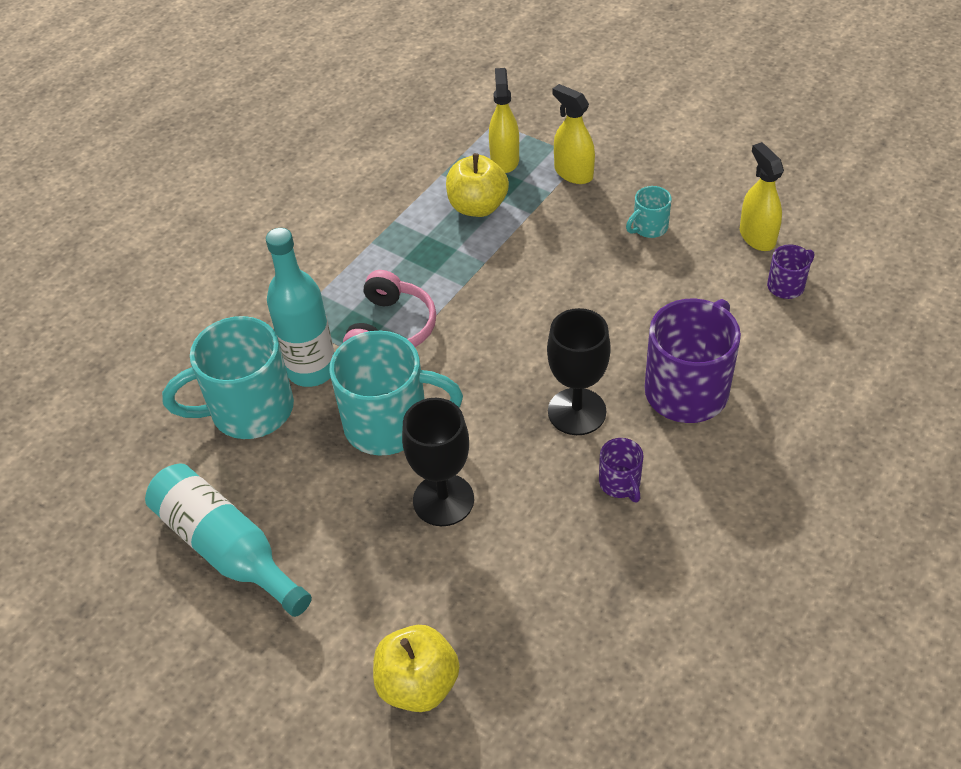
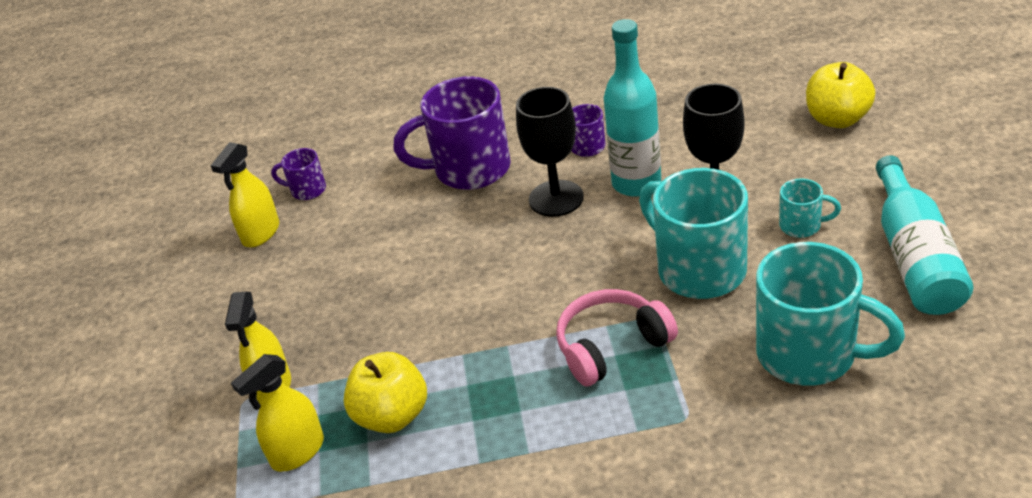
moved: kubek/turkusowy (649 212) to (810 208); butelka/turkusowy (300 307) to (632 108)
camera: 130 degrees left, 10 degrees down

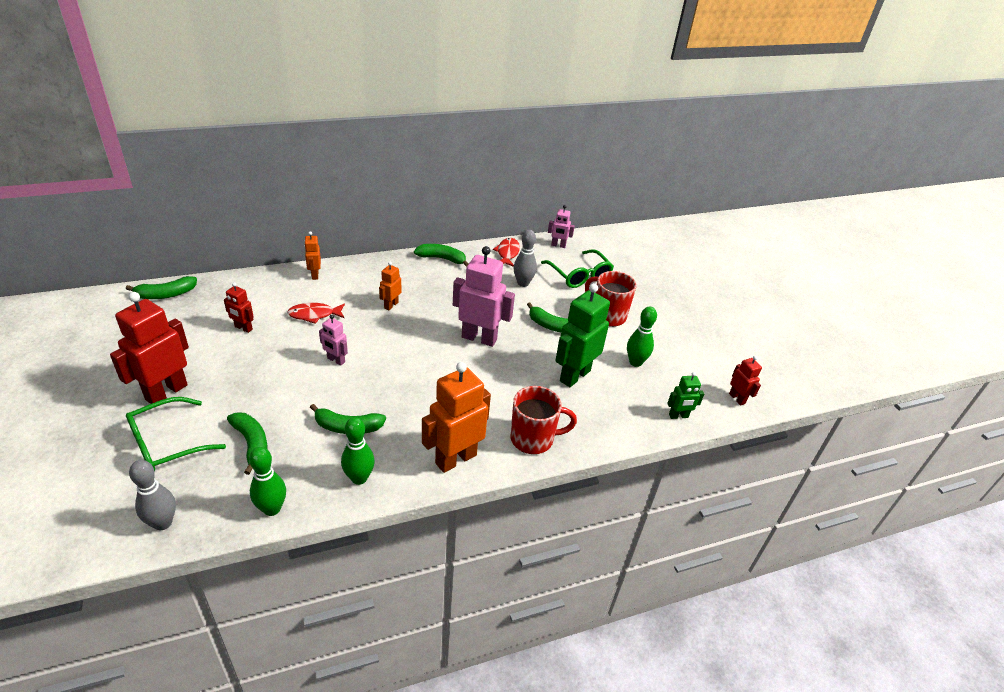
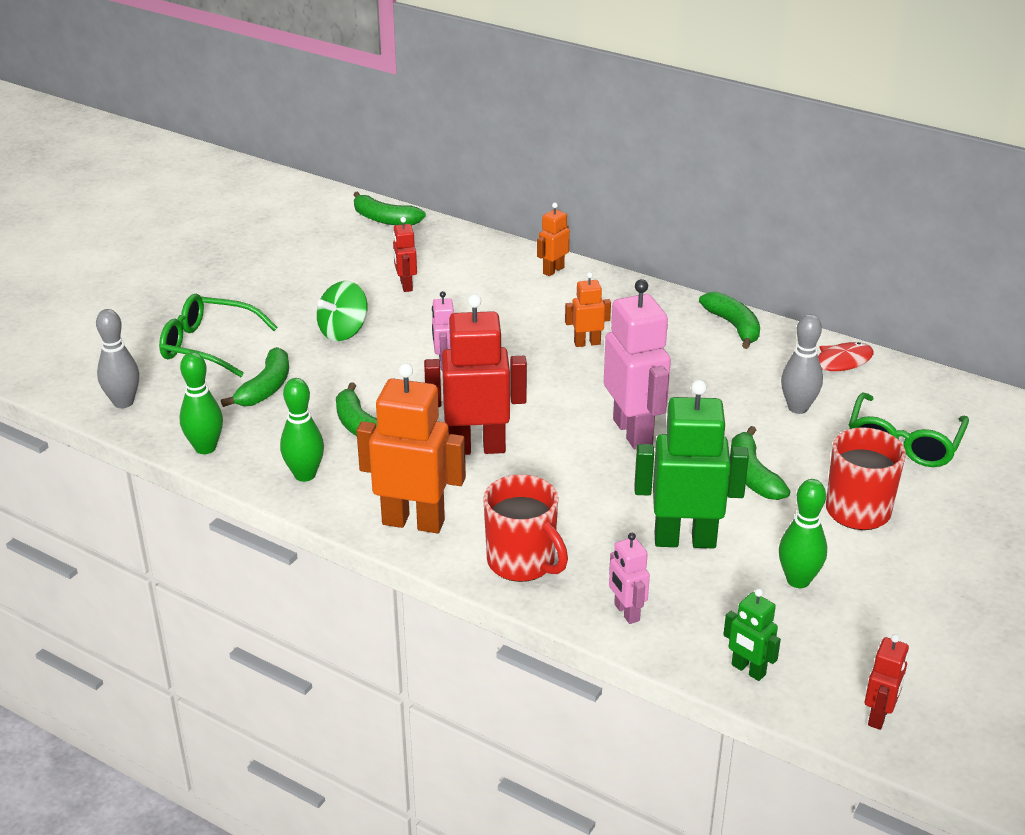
removed: ryba/czerwony (316 313)
added: bączek/zielony (342 311)
moved: robot/różowy (561 226) to (629 578); robot/czerwony (149 348) to (475 374)
camera: 55 degrees right, 5 degrees down

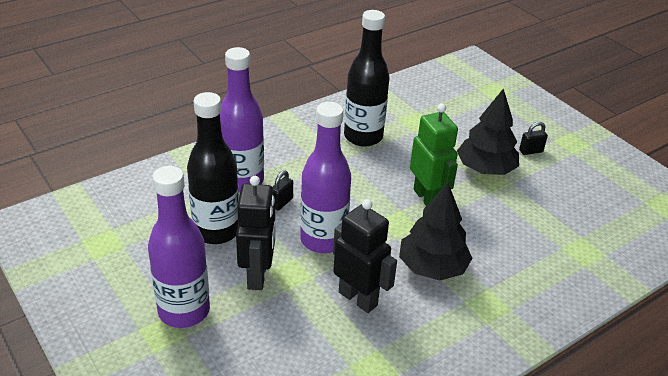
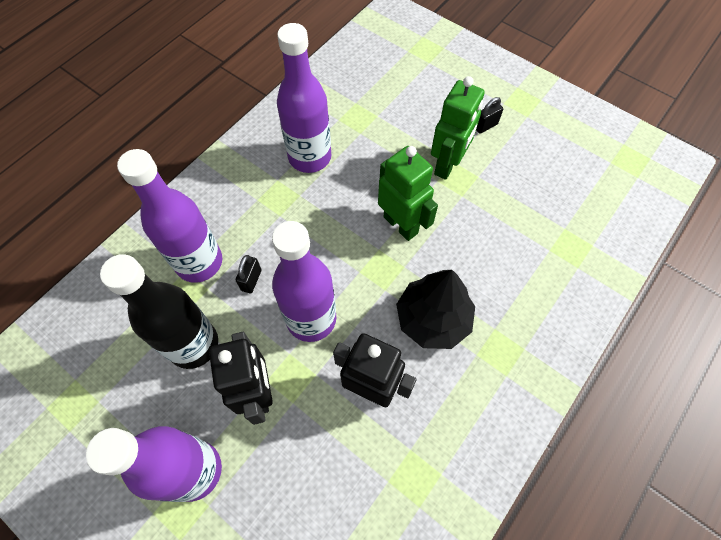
replaced: drzewko/czarny (488 131) to robot/zielony (458 128)
recoloured: butelka/czarny (367 78) to butelka/fioletowy (304 98)
camera: 15 degrees left, 25 degrees up

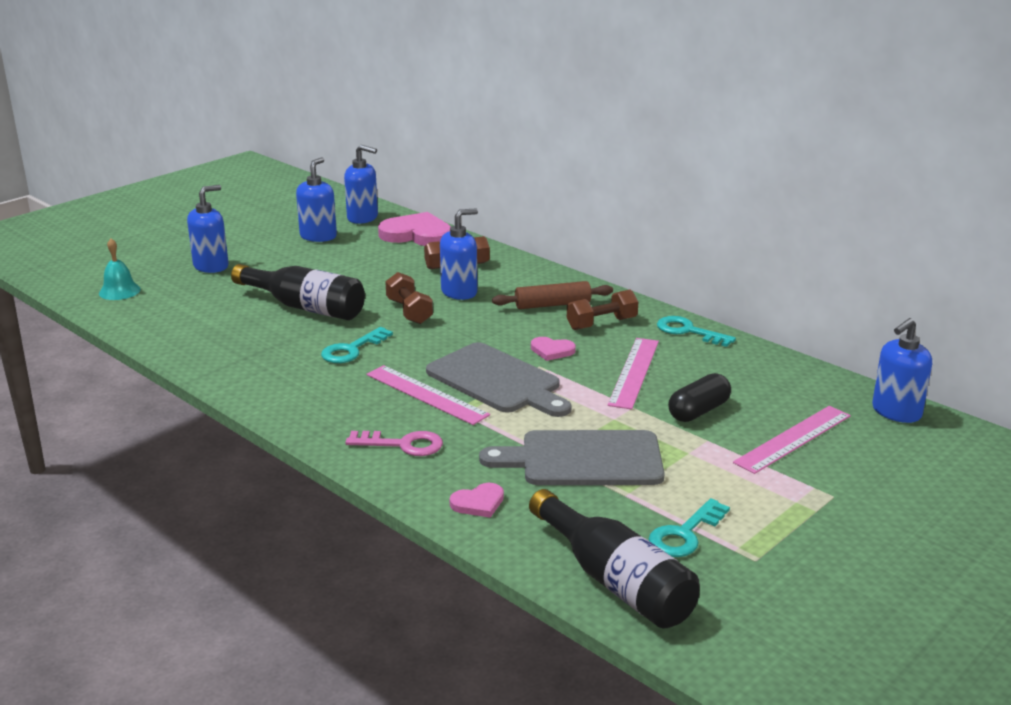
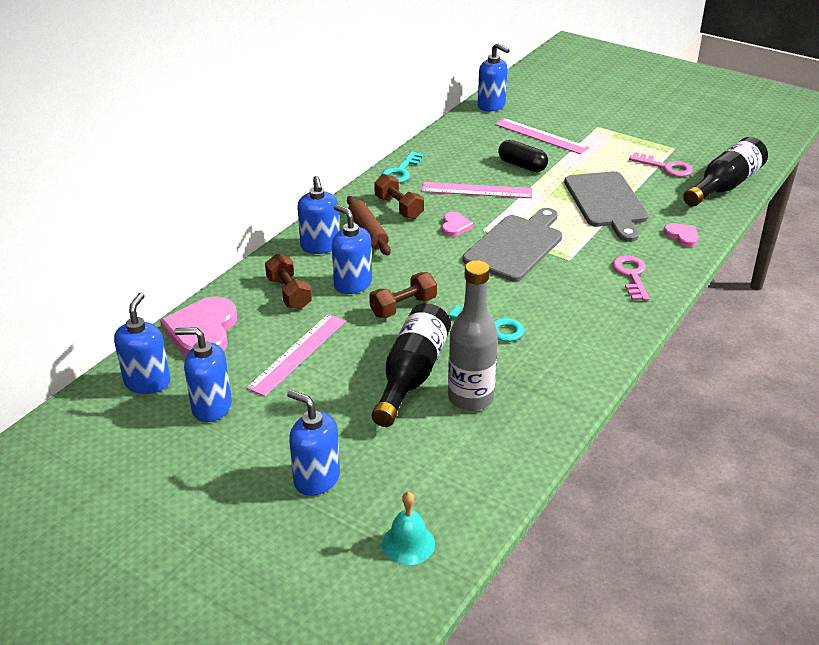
added: dozownik mydła/niebieski (318 215); butelka/szary (473 335)
moved: linijka/różowy (428 395) to (296 355)
recoloured: klucz/turkusowy (689 527) to klucz/różowy (661 164)
camera: 100 degrees left, 10 degrees up

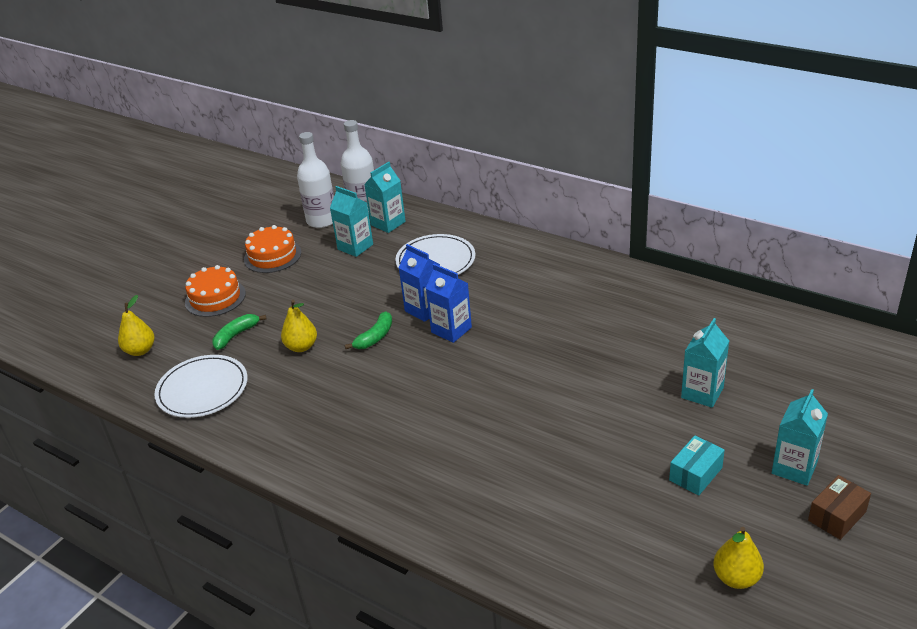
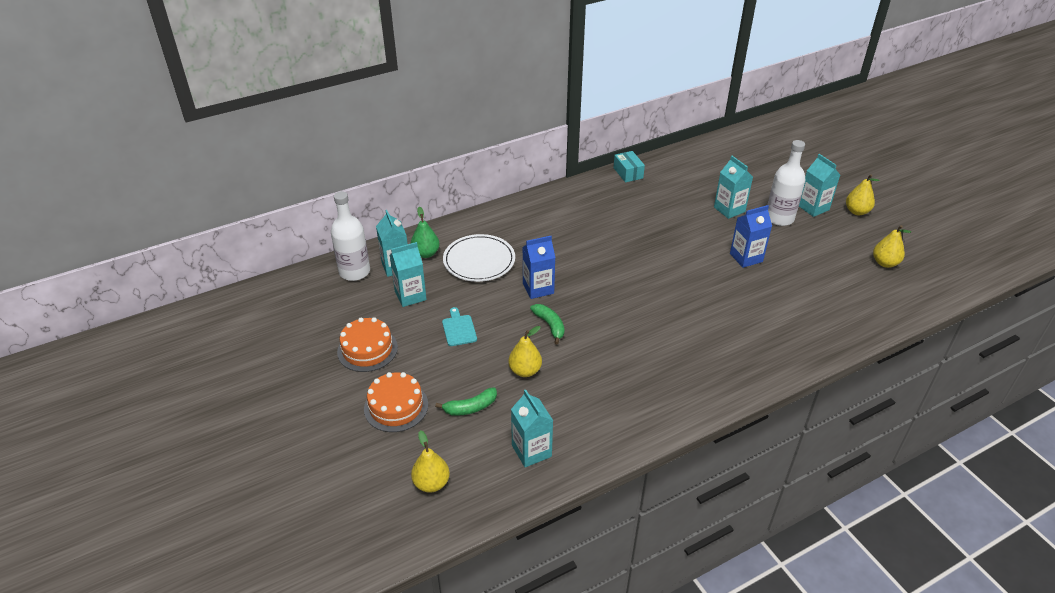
added: gruszka/zielony (425 232); deska do krojenia/turkusowy (459 326)
moved: butelka/biały (315 180) to (786 183); karton mleka/niebieski (449 303) to (751 236); pudełko/turkusowy (697 465) to (629 167)
replaced: talerz/biały (201 386) to karton mleka/turkusowy (532 428); pudełko/brązowy (839 507) to gruszka/żółty (862 194)
turned: banan/zielony (239 332) = (466 401) 90 degrees counterclockwise
camera: 65 degrees left, 5 degrees up

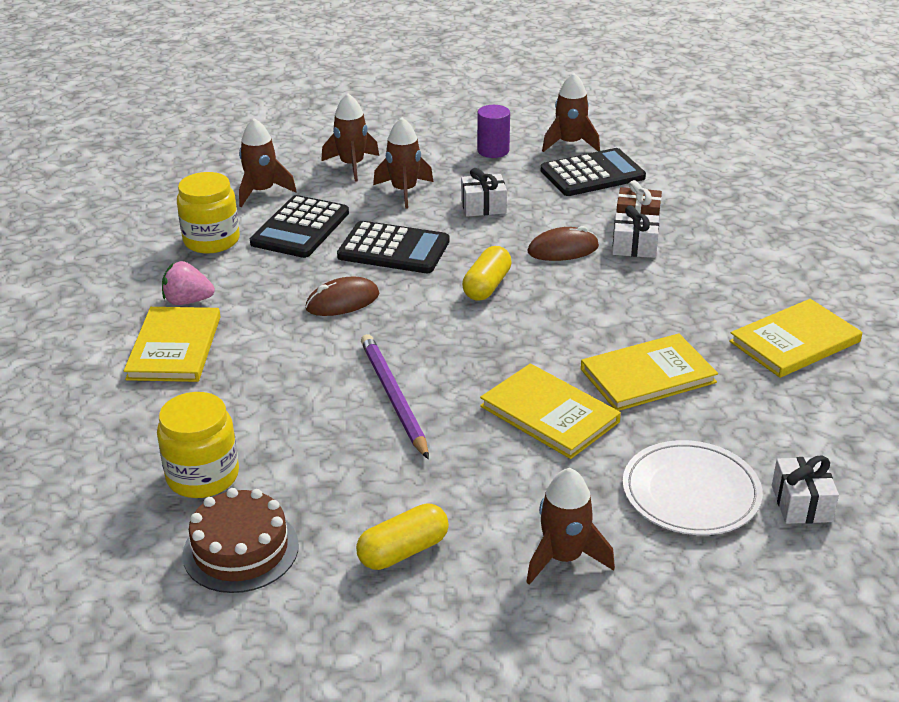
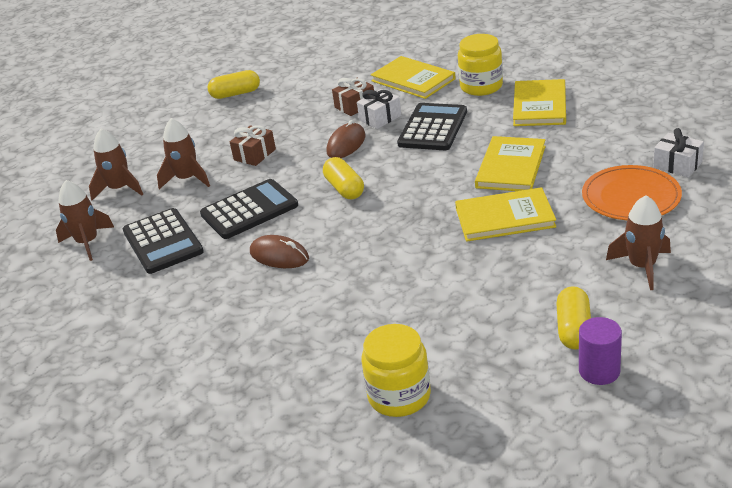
removed: truskawka/różowy (188 283); ołówek/fioletowy (395 396); tort/brązowy (240 540)
moved: walec/fioletowy (493 131) to (600 351); kalkulator/czarny (593 172) to (432 126); słoik/żółty (208 213) to (480 65); książka/żółty (172 344) to (413 77)
replaced: rakieta/brązowy (571 112) to kapsułka/żółty (234 84)
recoloured: prezent/biały (484 192) to prezent/brązowy (253 145); talerz/biały (693 487) to talerz/pomarańczowy (632 192)
turned: myszka/brązowy (342 296) = (279 251) 75 degrees counterclockwise
camera: 45 degrees left, 0 degrees up

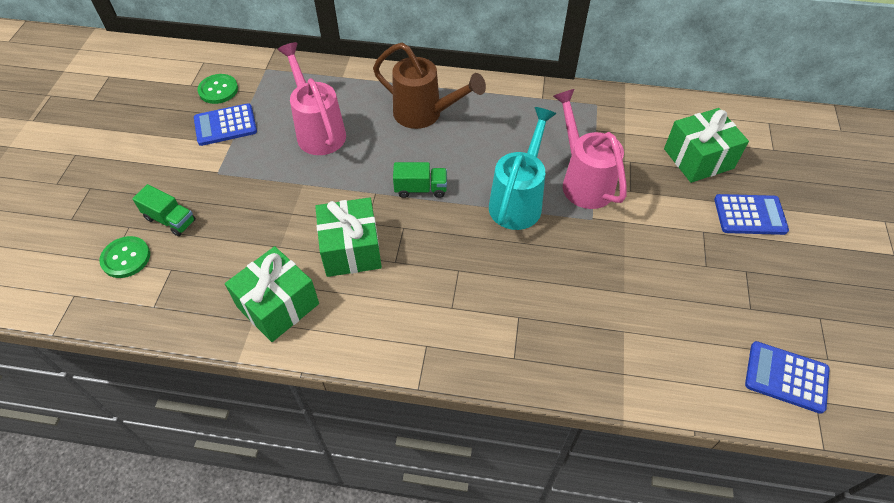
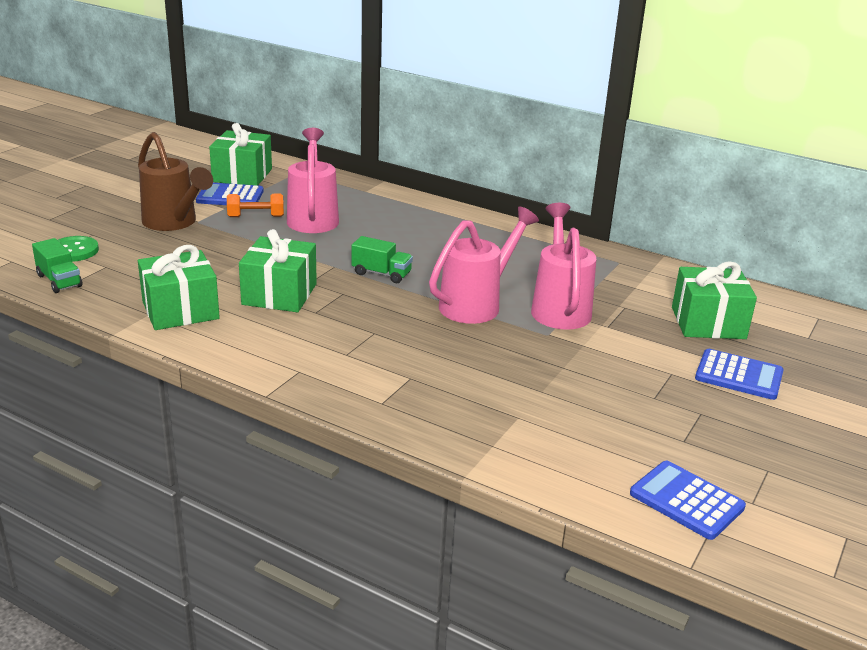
added: hantel/pomarańczowy (255 205)
moved: konewka/brązowy (429 86) to (175 181); ciężarówka/zielony (164 210) to (57 265)
replaced: guzik/zielony (217 89) to prezent/zielony (240 154)
recoloured: konewka/turkusowy (522 168) to konewka/różowy (484 265)
camera: 20 degrees right, 25 degrees down

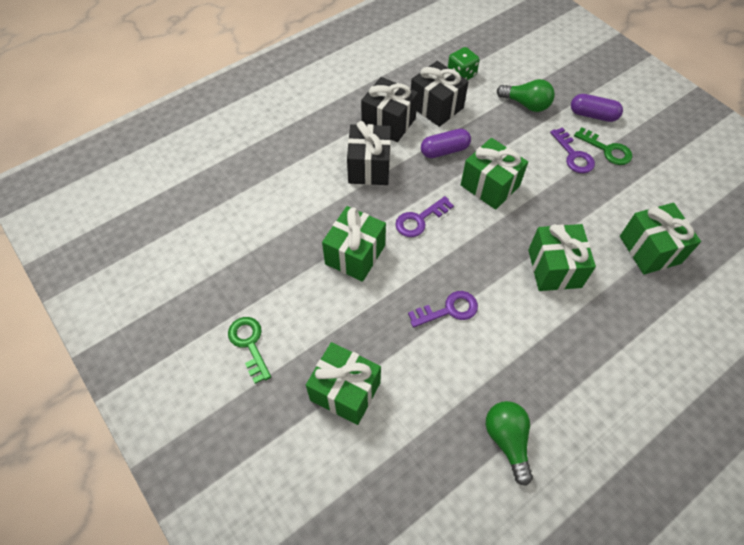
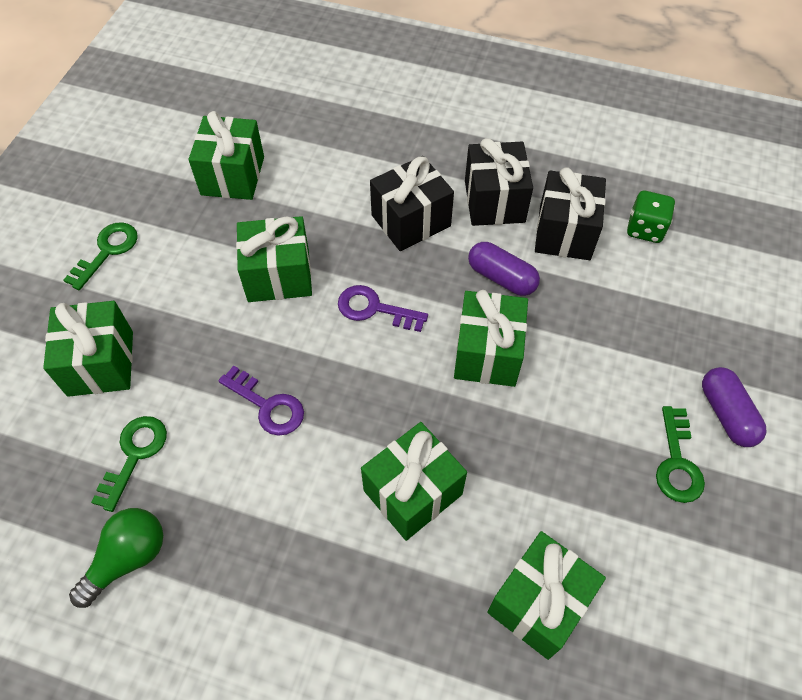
removed: żarówka/zielony (526 95); klucz/fioletowy (572 150)
added: prezent/zielony (226 155); klucz/zielony (129 464)
camera: 55 degrees right, 0 degrees up

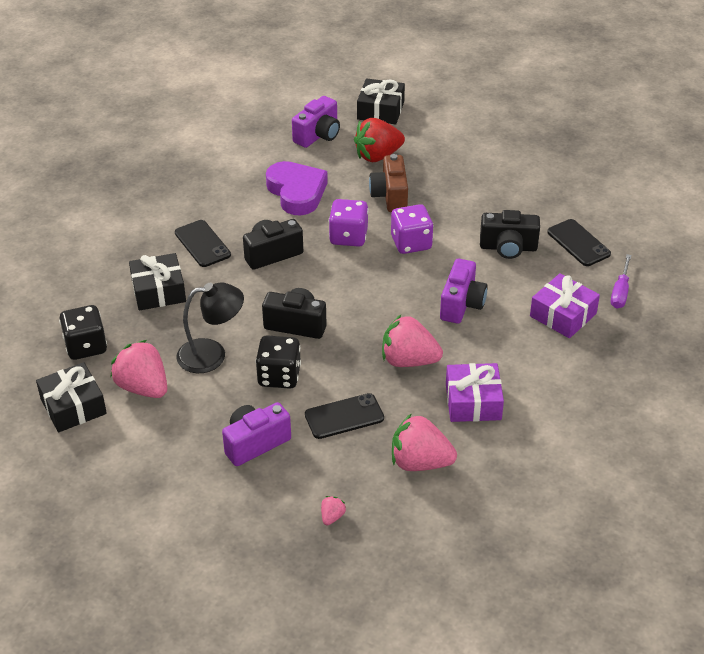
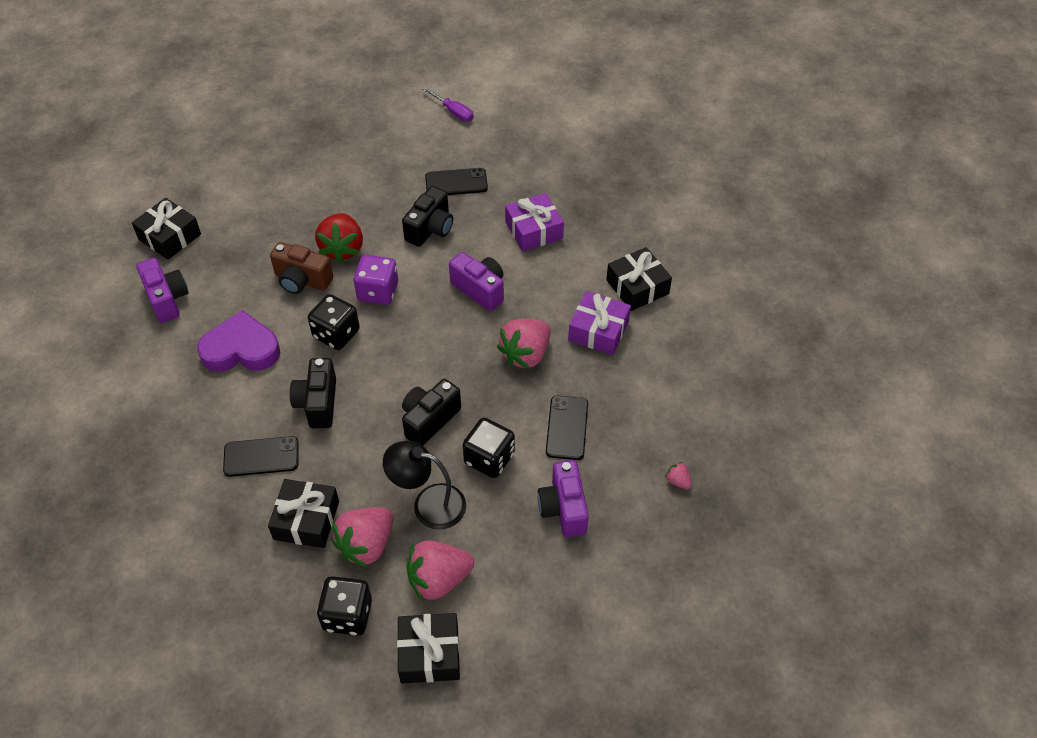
added: prezent/czarny (639 279)
moved: truskawka/czerwony (379 140) to (339 238); śrubokręt/fioletowy (621 281) to (448 104); truskawka/różowy (424 442) to (362 537)
recoloured: kostka do gry/fioletowy (348 223) to kostka do gry/czarny (334 322)
turned: lampka/czarny (210 327) = (424 485) 90 degrees counterclockwise
camera: 65 degrees left, 10 degrees up

